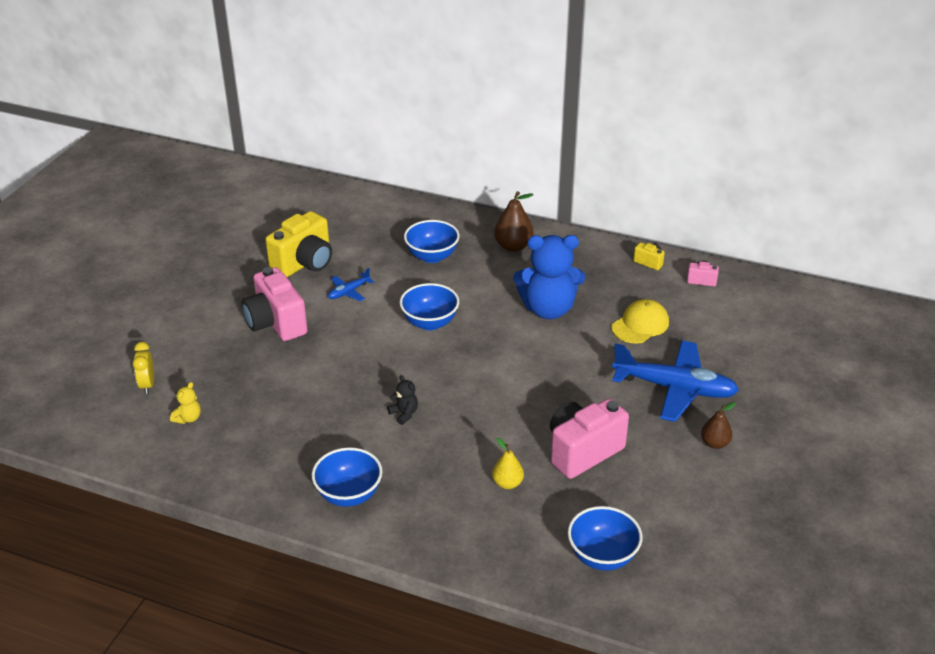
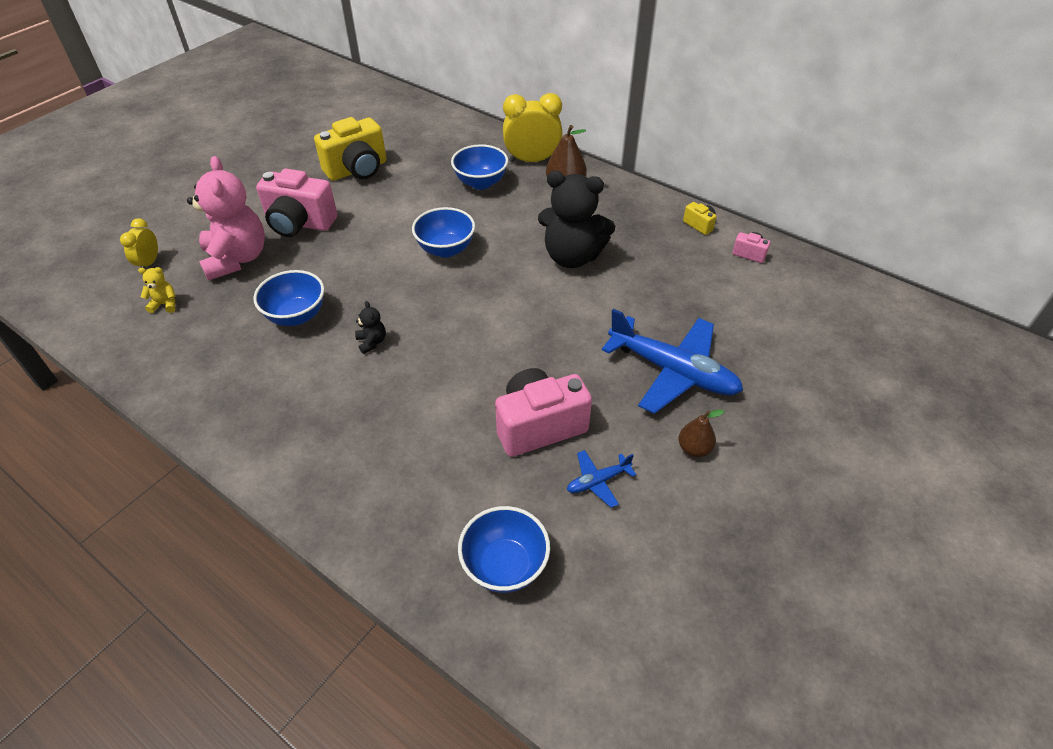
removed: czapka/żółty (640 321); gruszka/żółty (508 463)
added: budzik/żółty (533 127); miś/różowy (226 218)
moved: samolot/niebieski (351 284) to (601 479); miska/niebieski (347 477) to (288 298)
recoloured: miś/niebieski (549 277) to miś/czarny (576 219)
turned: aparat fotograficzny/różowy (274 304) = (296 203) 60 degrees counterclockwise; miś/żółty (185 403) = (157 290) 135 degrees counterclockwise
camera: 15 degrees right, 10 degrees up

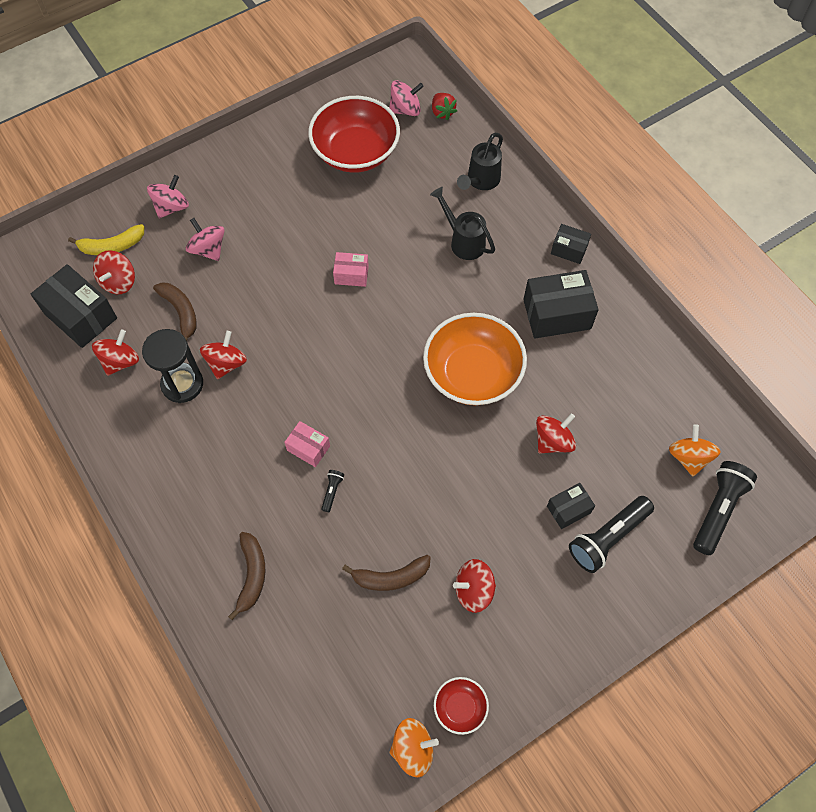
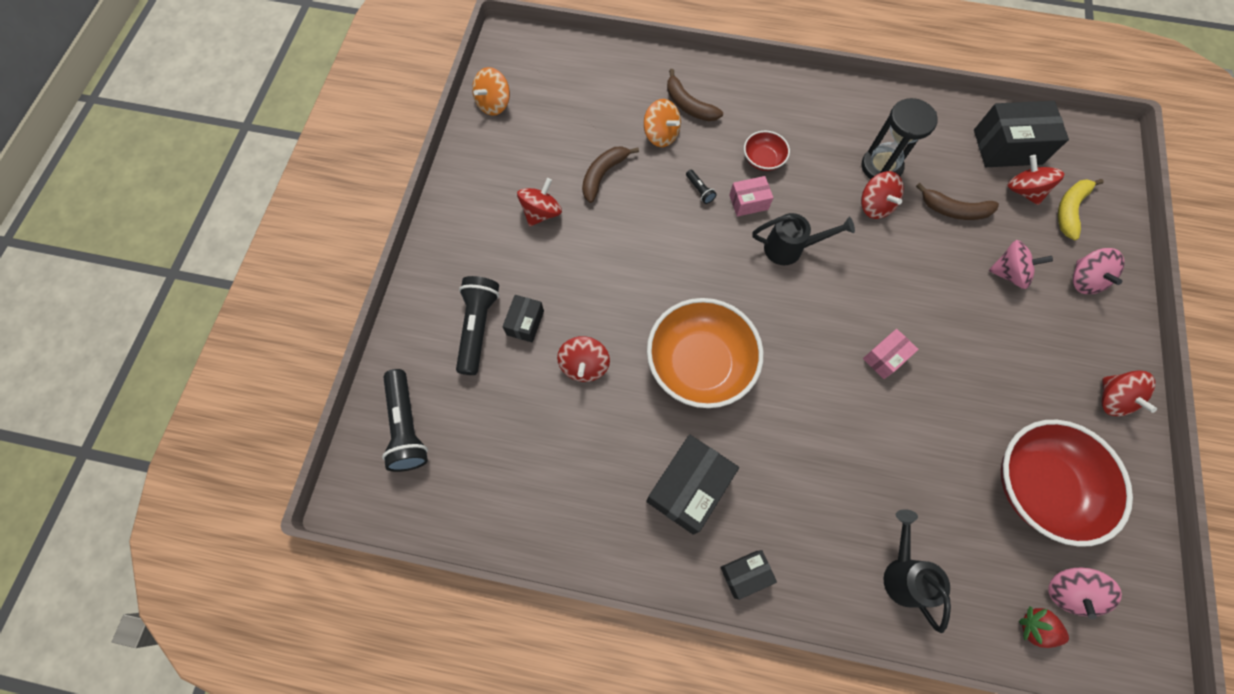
moved: konewka/czarny (462 223) to (803 239); bączek/czerwony (115 352) to (1129 393); bączek/pomarańczowy (694 450) to (662 123); miska/czerwony (461 706) to (767 151)
camera: 135 degrees right, 5 degrees up

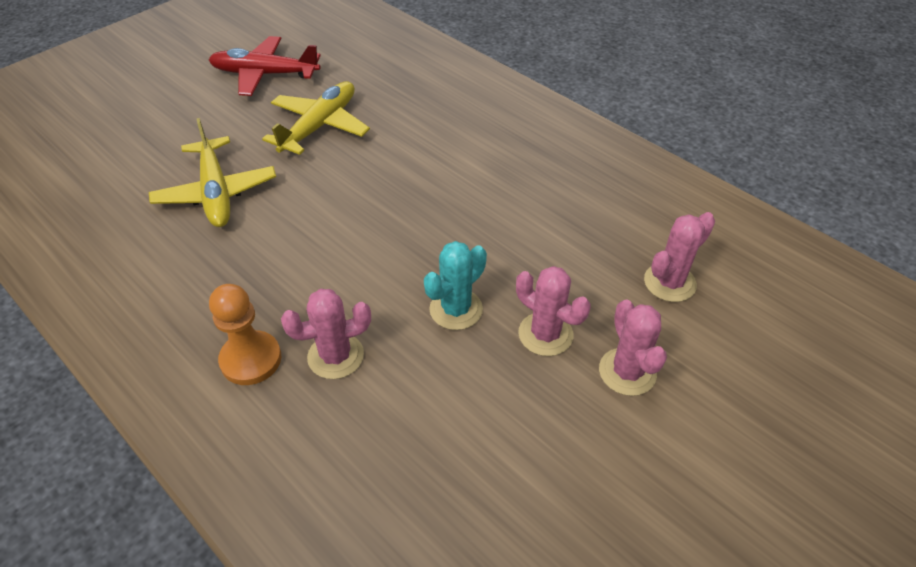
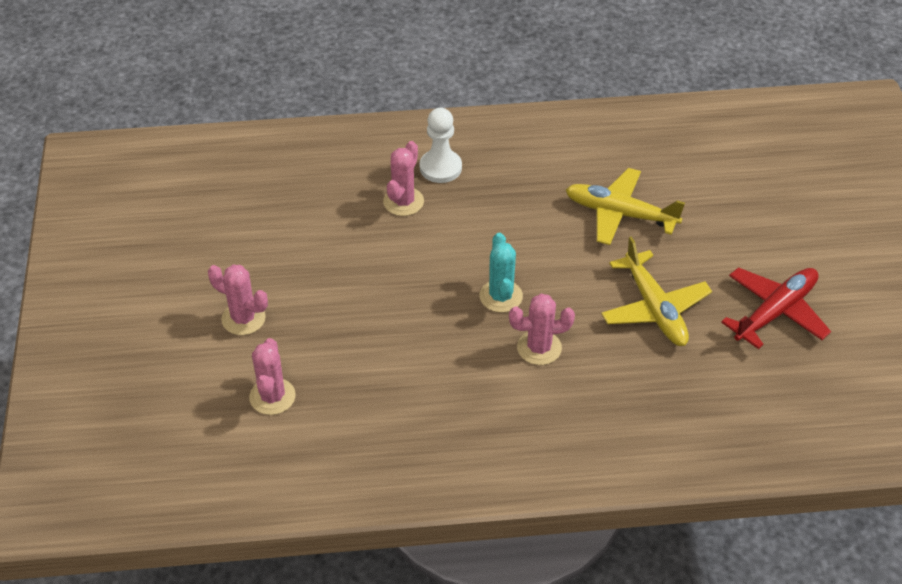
moved: kaktus/turkusowy (455 285) to (501 272); kaktus/różowy (553 311) to (542 329)
recoloured: pionek/pomarańczowy (245 334) to pionek/biały (441 145)
camera: 130 degrees right, 0 degrees up

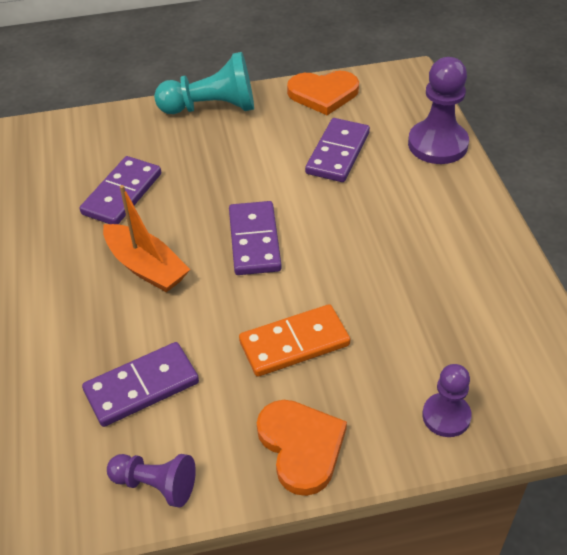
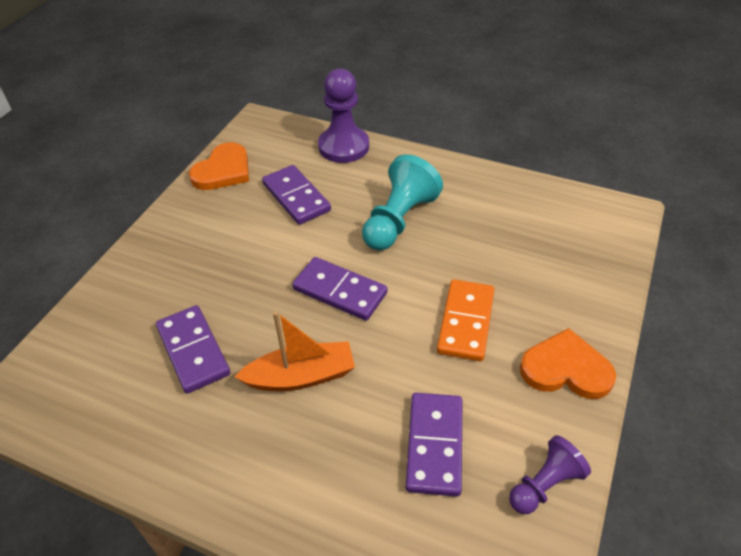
removed: pionek/fioletowy (447 400)
moved: pionek/turkusowy (204 83) to (402 202)
camera: 55 degrees left, 0 degrees up

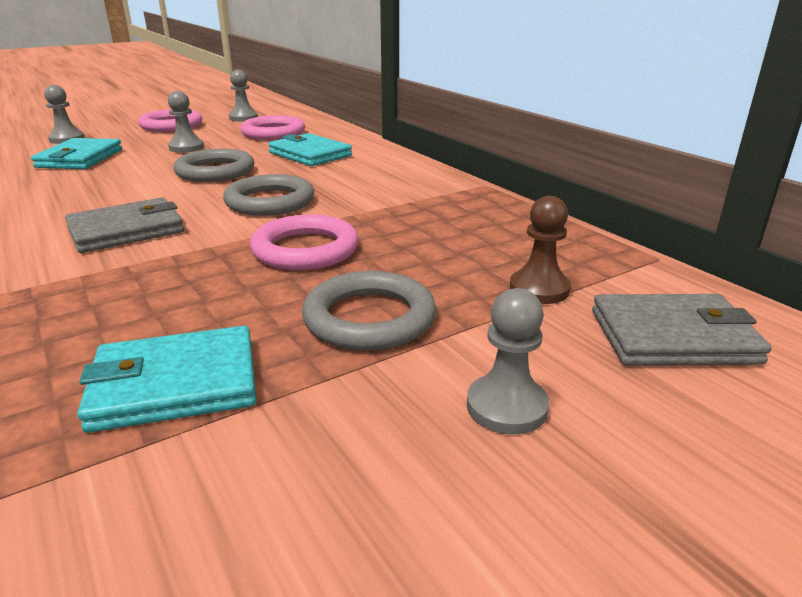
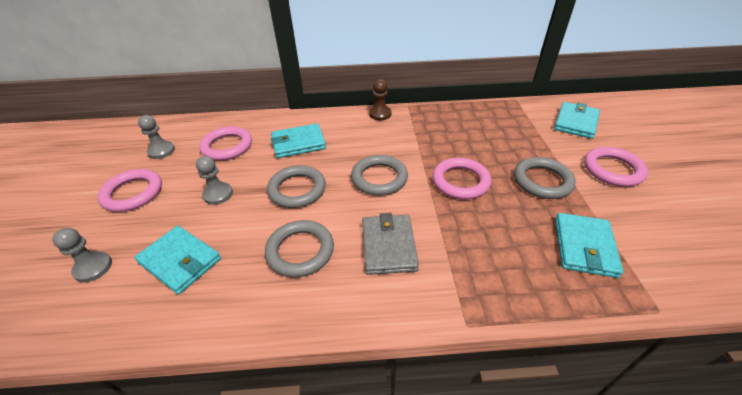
added: pierścień/szary (299 248)
moved: pionek/brązowy (540 250) to (380 99)
replaced: pionek/szary (508 361) to pierścień/różowy (616 167)
recoloured: portfel/szary (682 329) to portfel/turkusowy (577 120)
camera: 60 degrees left, 15 degrees up

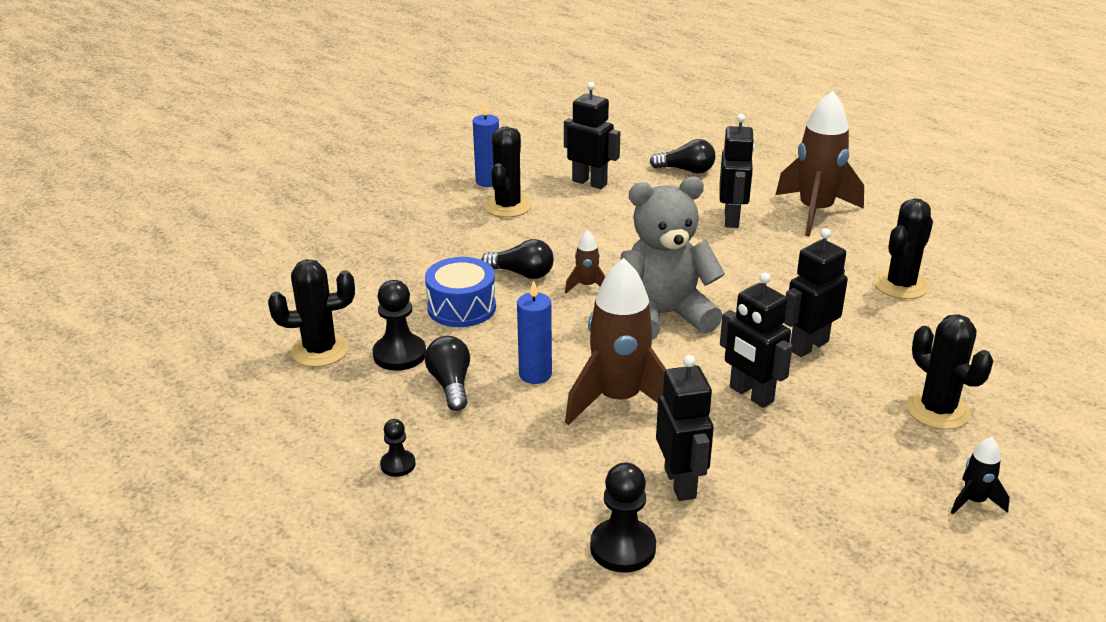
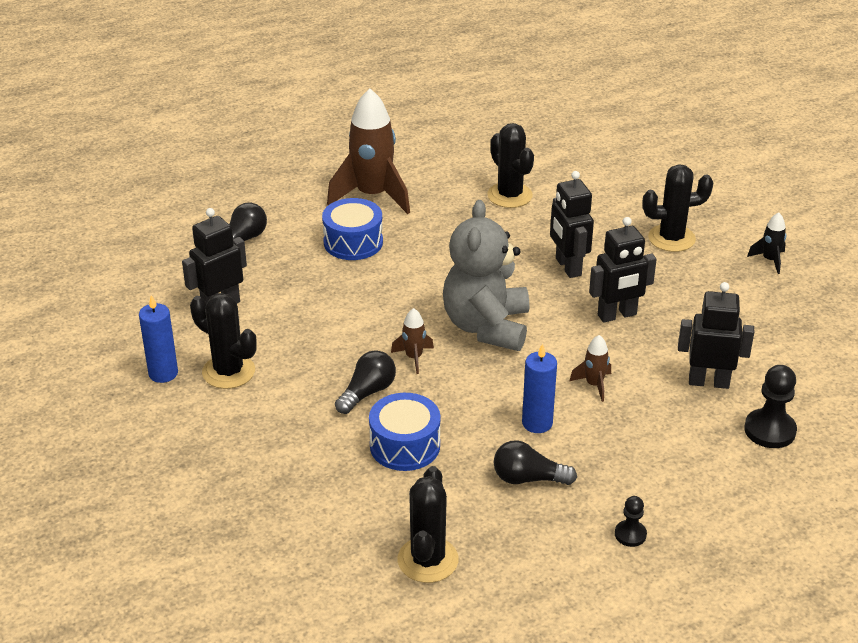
removed: pionek/czarny (399 325)
replaced: robot/czarny (737 171) to bęben/niebieski (352 229)
resized: rakieta/brązowy (615 341) = (590 368) x0.45
camera: 70 degrees left, 5 degrees up

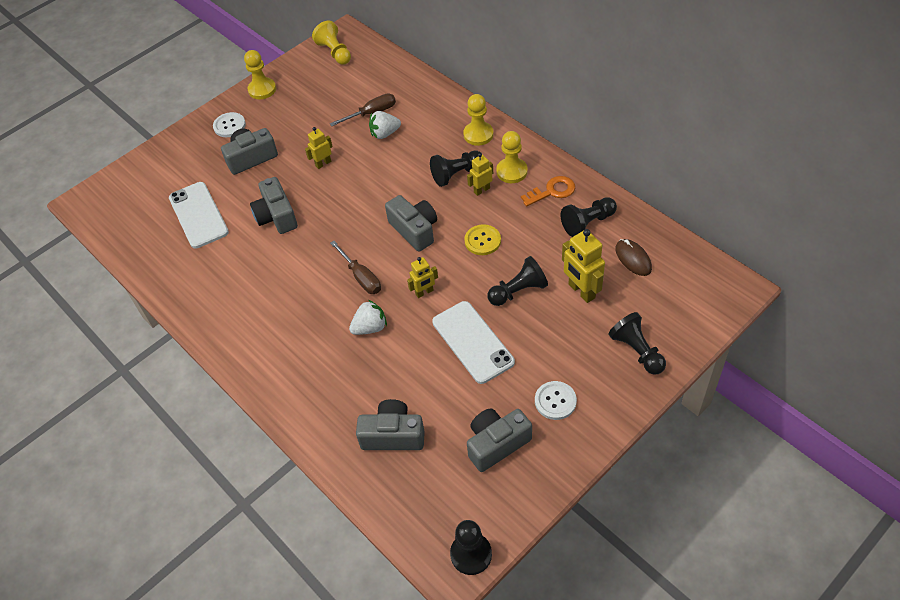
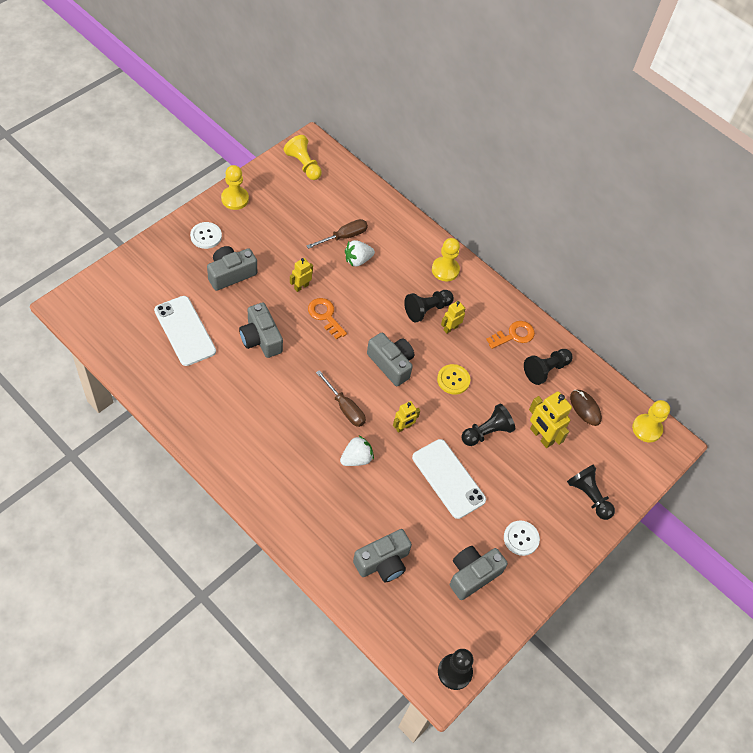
added: klucz/pomarańczowy (327 318)
moved: pionek/żółty (512 157) to (651 421)
turned: aparat fotograficzny/szary (390 424) = (382 555) 150 degrees clockwise
camera: 15 degrees left, 5 degrees up

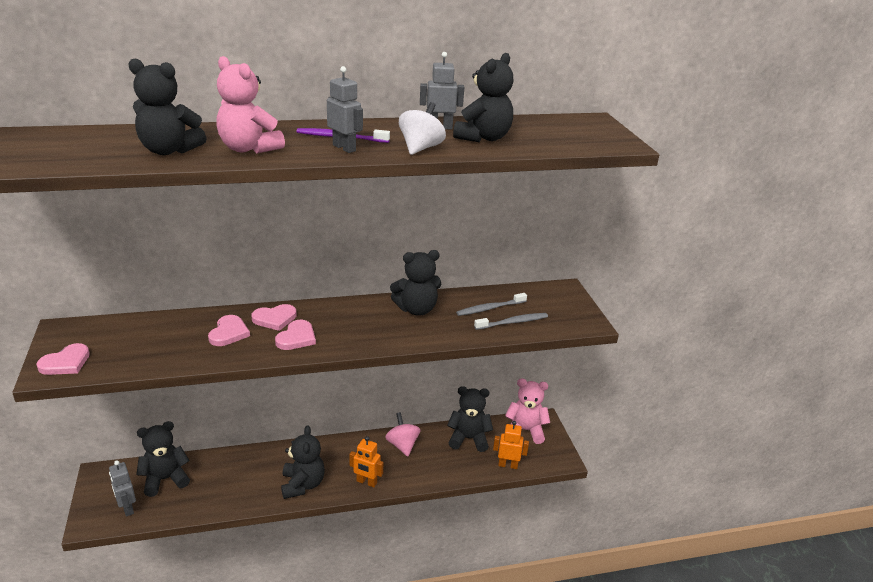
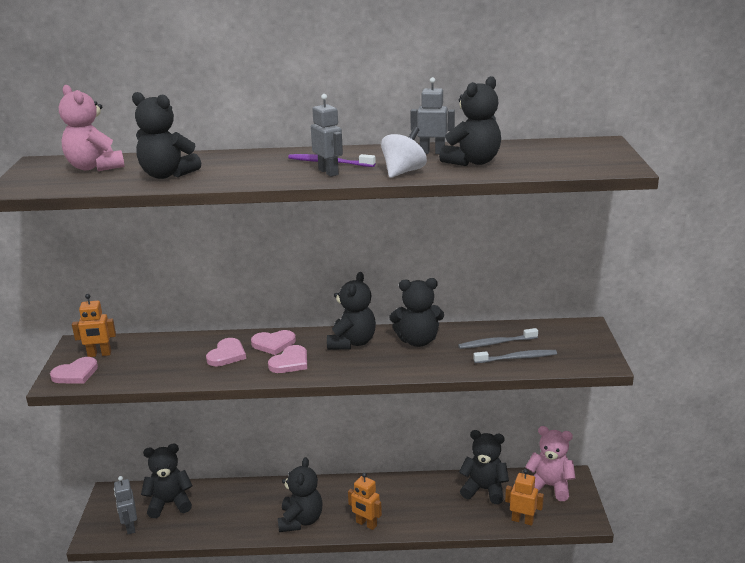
removed: bączek/różowy (403 434)
added: miś/czarny (351 311); robot/pomarańczowy (94 325)
moved: miś/różowy (250 104) to (91 128)
camera: 15 degrees right, 5 degrees down

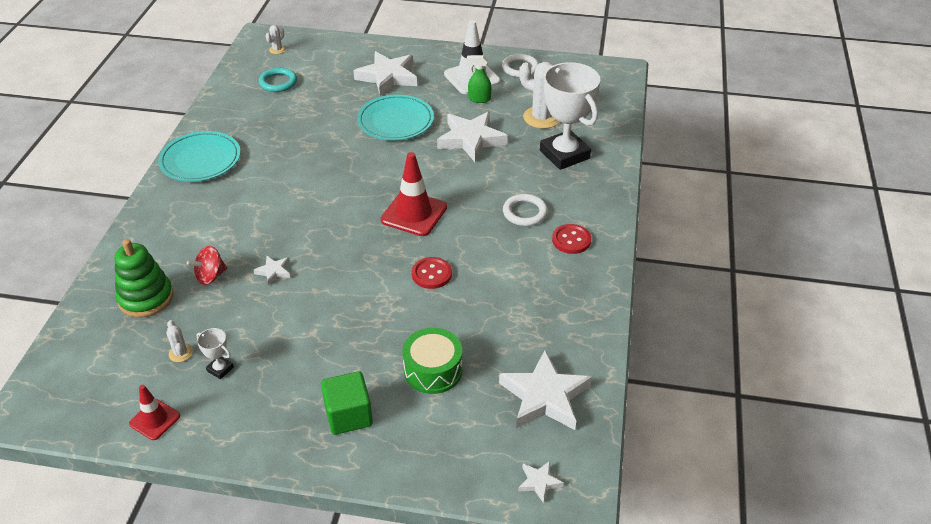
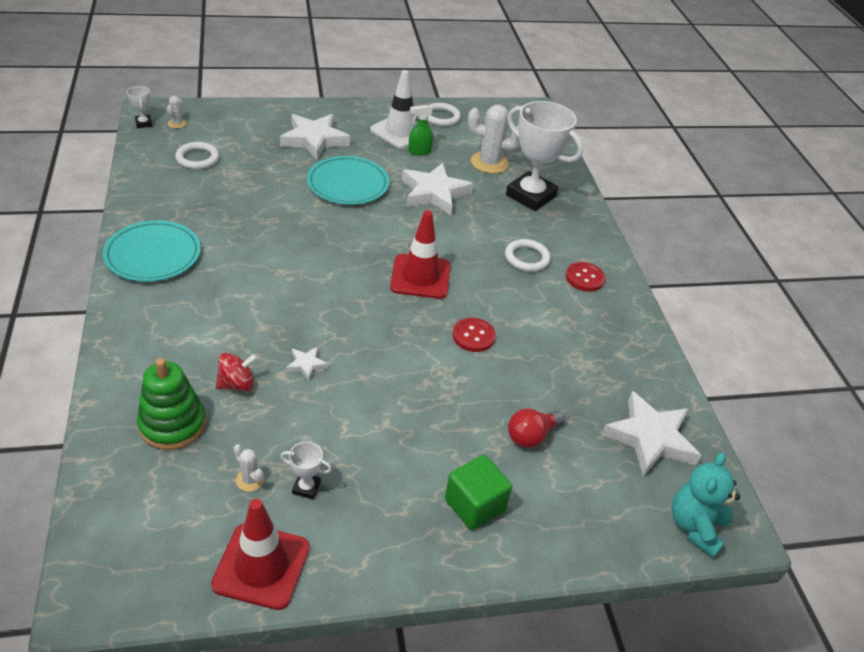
added: puchar/biały (139 107)
replaced: bęben/zielony (432 361) to żarówka/czerwony (536 428); gwiazda/biały (541 482) to miś/turkusowy (706 505)
recoloured: pierścień/turkusowy (278 80) to pierścień/biały (197 155)
turned: bączek/czerwony (207 265) = (236 372) 150 degrees counterclockwise
resized: pachołek/czerwony (154 412) = (260 554) x1.73
camera: 25 degrees left, 0 degrees up

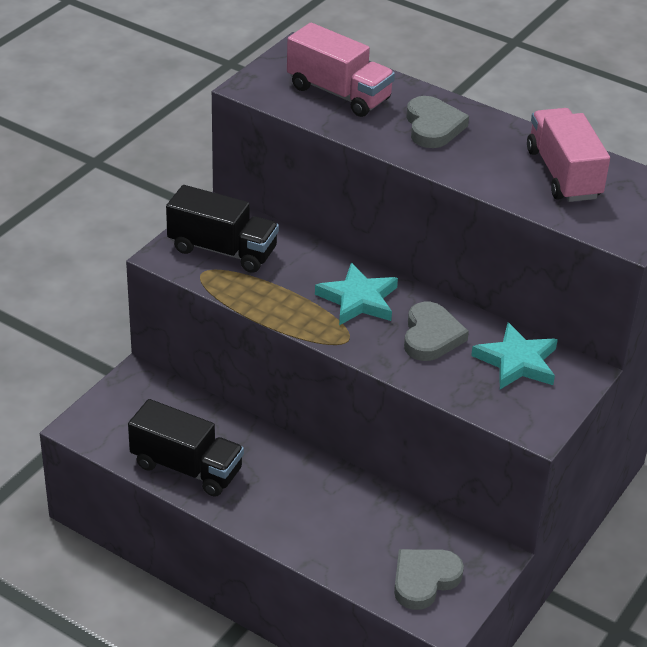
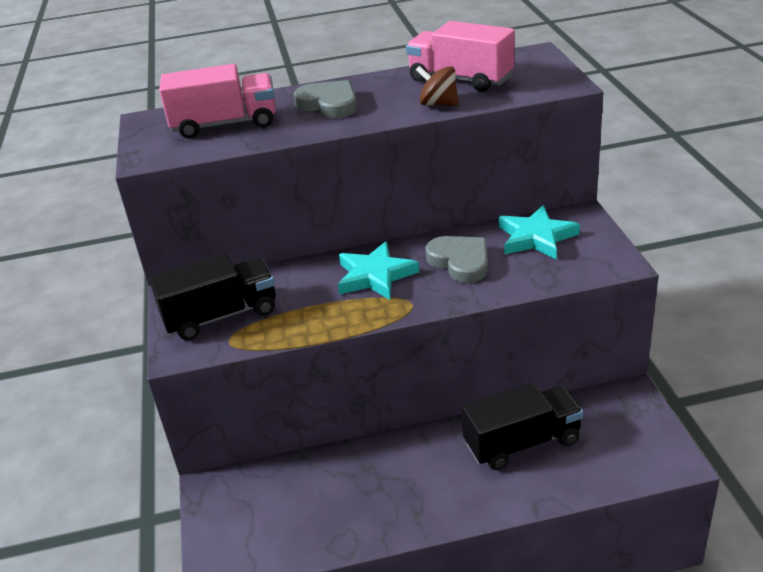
removed: serce/szary (429 579)
added: bączek/brązowy (437 86)
moved: ciężarówka/czarny (186 448) to (522 426)
camera: 40 degrees left, 5 degrees down

